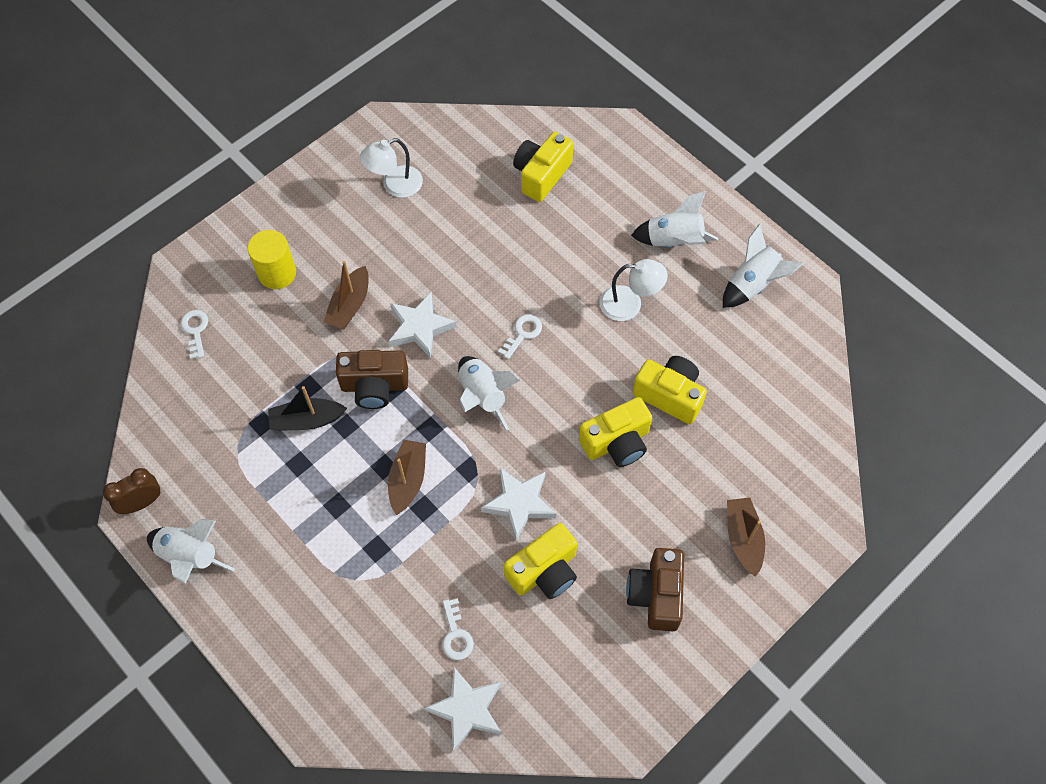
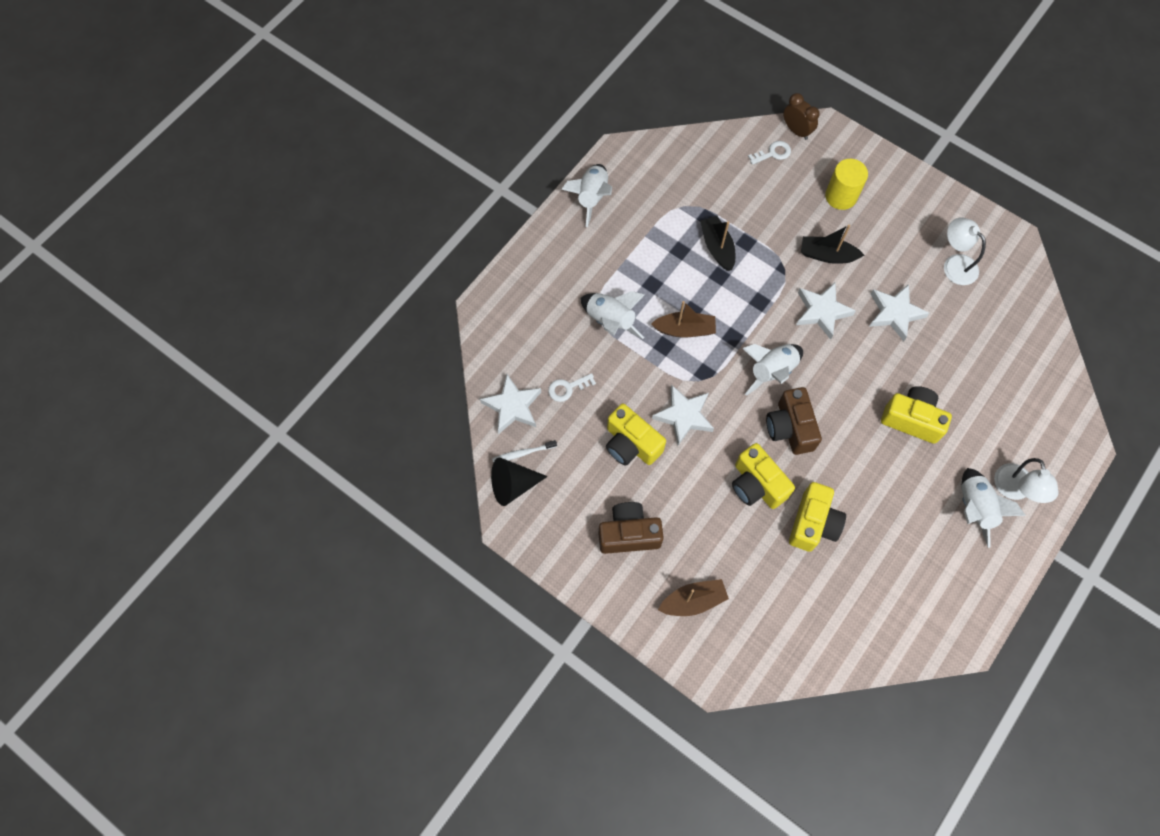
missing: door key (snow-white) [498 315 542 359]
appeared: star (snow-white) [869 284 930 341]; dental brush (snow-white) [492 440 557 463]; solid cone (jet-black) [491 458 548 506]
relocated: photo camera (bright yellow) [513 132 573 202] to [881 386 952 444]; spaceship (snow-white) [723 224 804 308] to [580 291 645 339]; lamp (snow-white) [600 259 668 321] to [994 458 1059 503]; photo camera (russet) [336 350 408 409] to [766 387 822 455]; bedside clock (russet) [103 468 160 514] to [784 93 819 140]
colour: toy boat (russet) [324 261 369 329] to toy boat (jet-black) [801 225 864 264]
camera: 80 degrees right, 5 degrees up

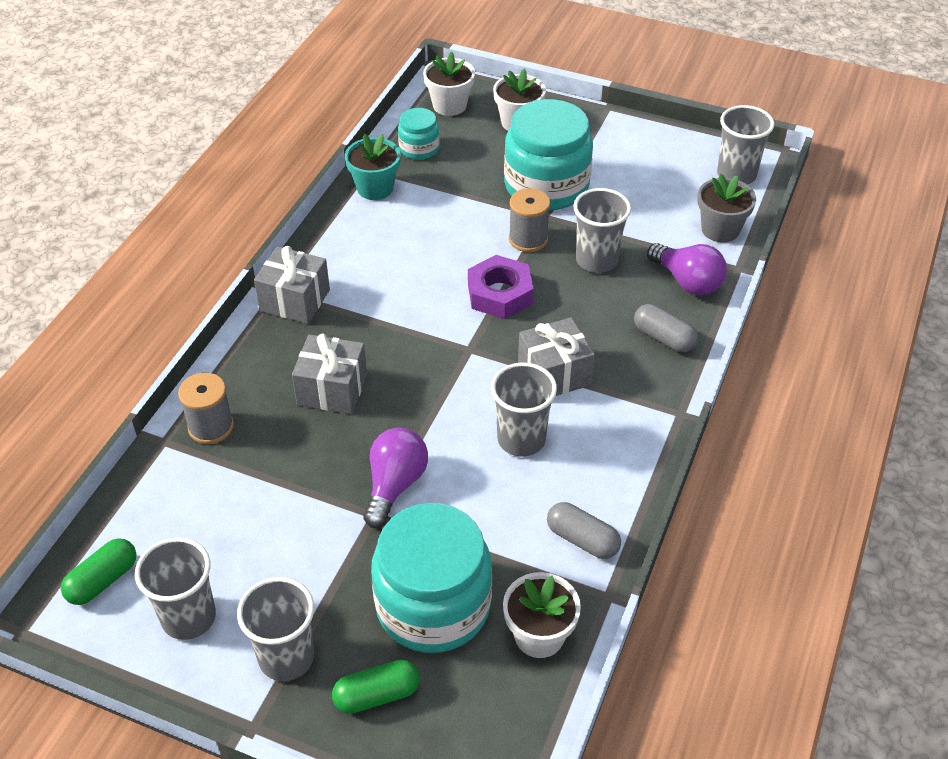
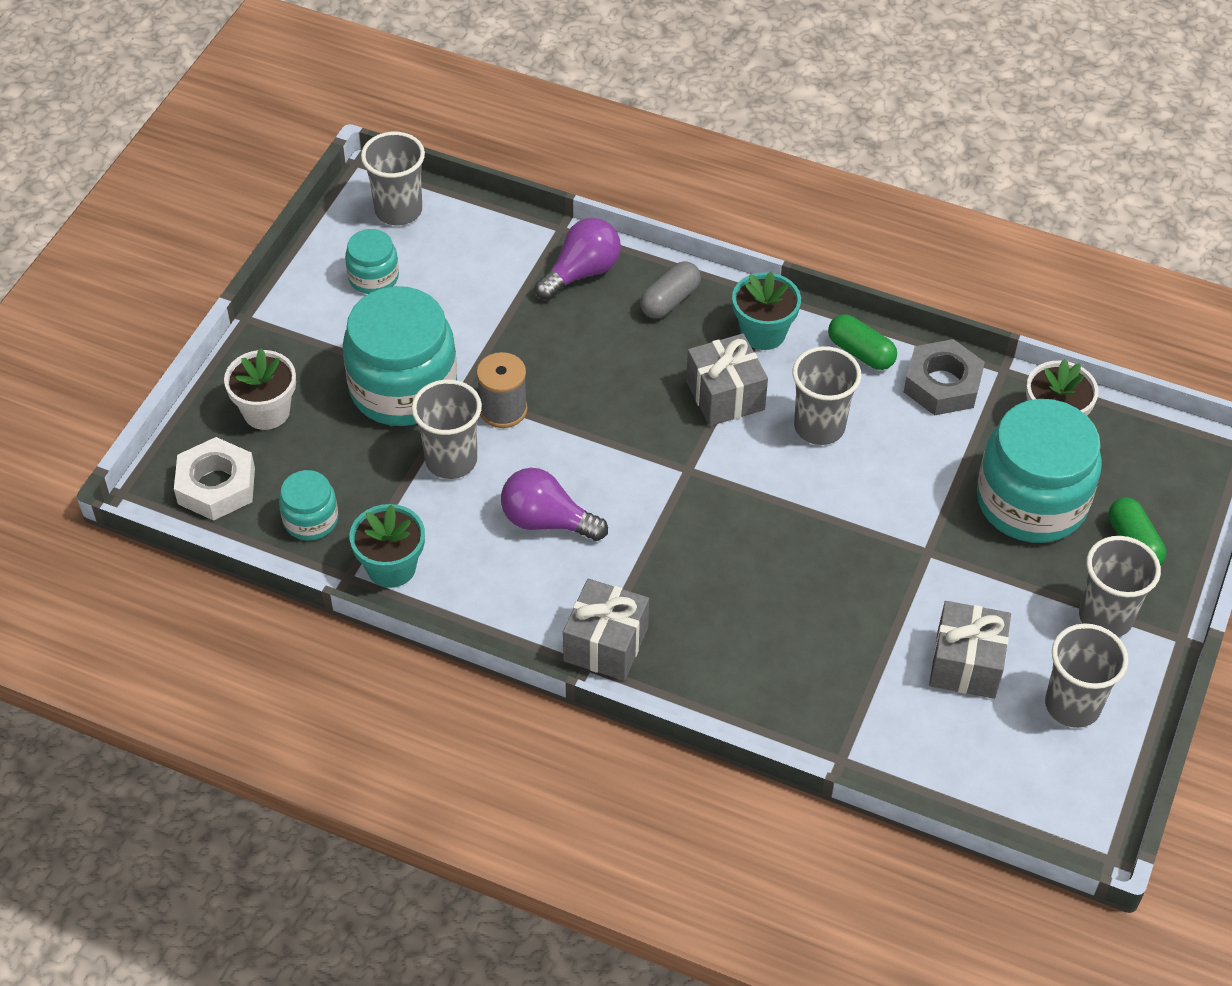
missing: plant pot (gray) [697 174 756 243]; nut (purple) [468 255 534 319]; spool (gray) [178 373 234 444]
appeared: preserve jar (aqua) [345 229 399 294]; plant pot (aqua) [732 272 801 350]
relocated: beaker (gray) [573 188 631 273] to [412 379 482 479]; gift (gray) [292 334 367 414] to [929 601 1011 699]; light bulb (purple) [364 427 428 528] to [501 468 608 541]; capsule (green) [61 538 136 605] to [828 314 897 370]
exchanged: plant pot (snow-white) [423 52 475 116] to nut (snow-white) [174 437 255 521]; capsule (gray) [547 502 621 559] to nut (gray) [904 339 985 415]
camera: 90 degrees left, 5 degrees up

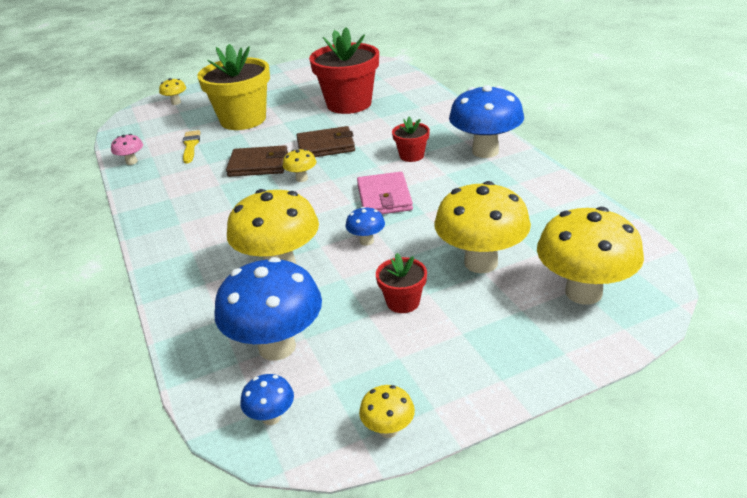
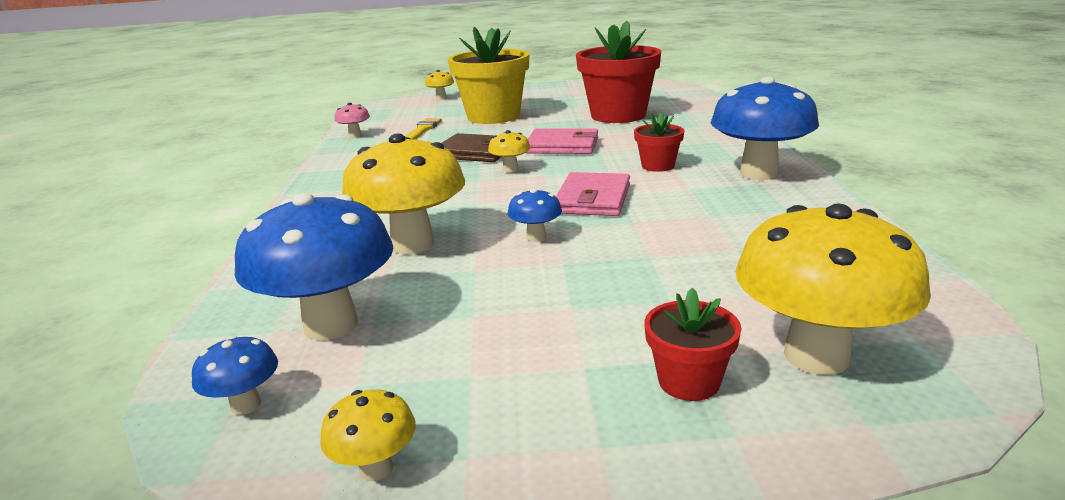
missing: fungus (bright yellow) [434 181 531 273]
relocated: plant pot (red) [376 253 427 313] to [645 288 742 401]
colour: card wallet (russet) [296 126 355 157] to card wallet (pink) [526 129 598 154]
camera: 20 degrees right, 10 degrees down

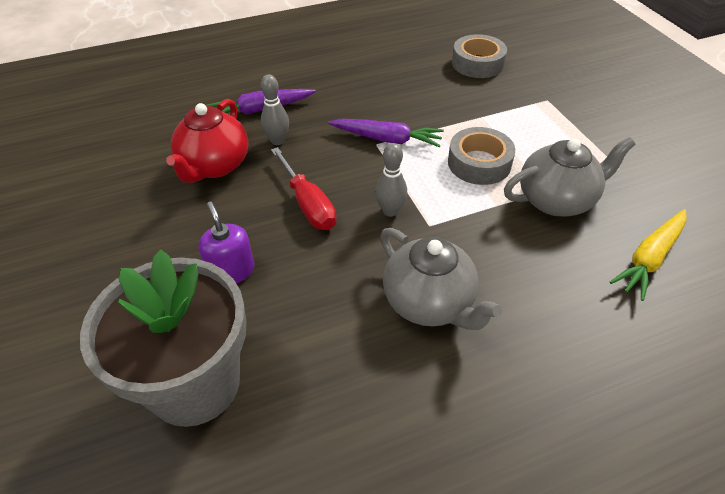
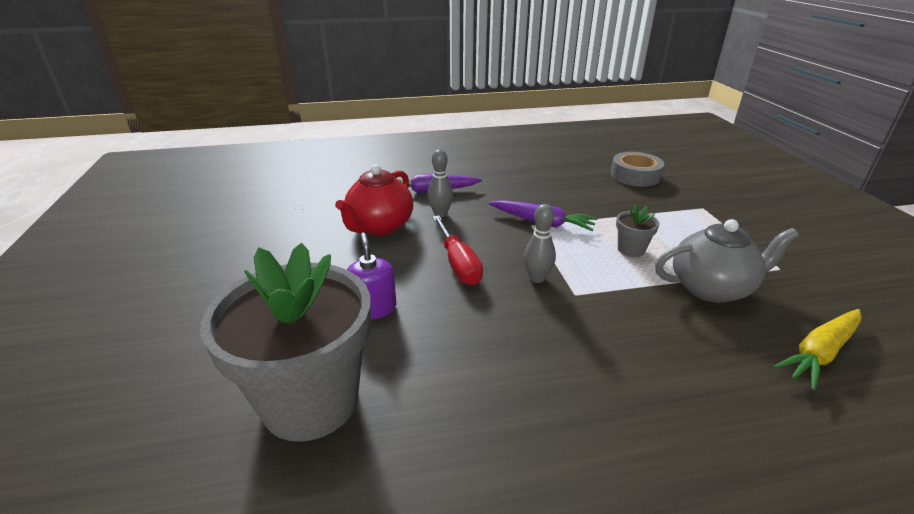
missing: tea pot (gray) [380 228 502 330]
exchanged: tape (gray) [448 127 515 185] to plant pot (gray) [616 205 660 257]
camera: 10 degrees right, 15 degrees down

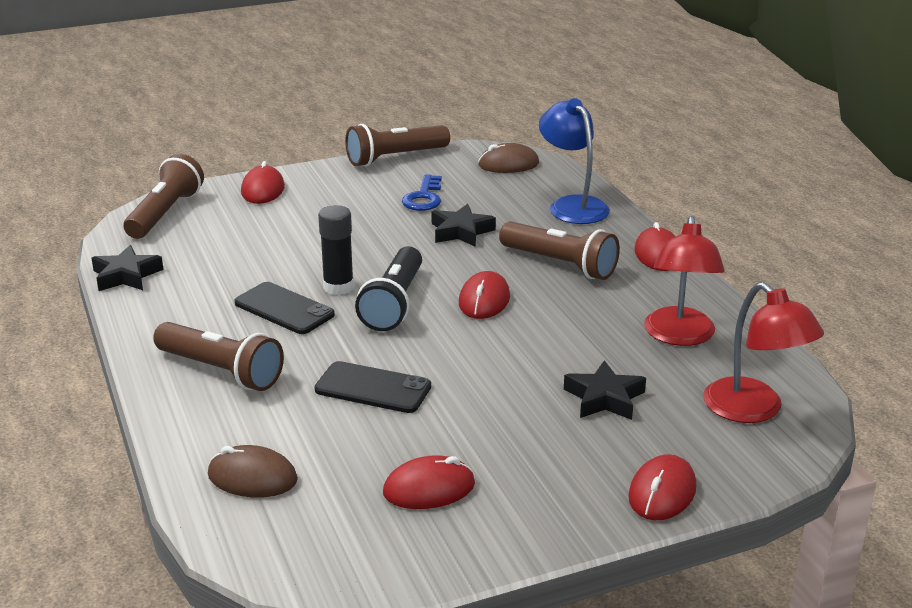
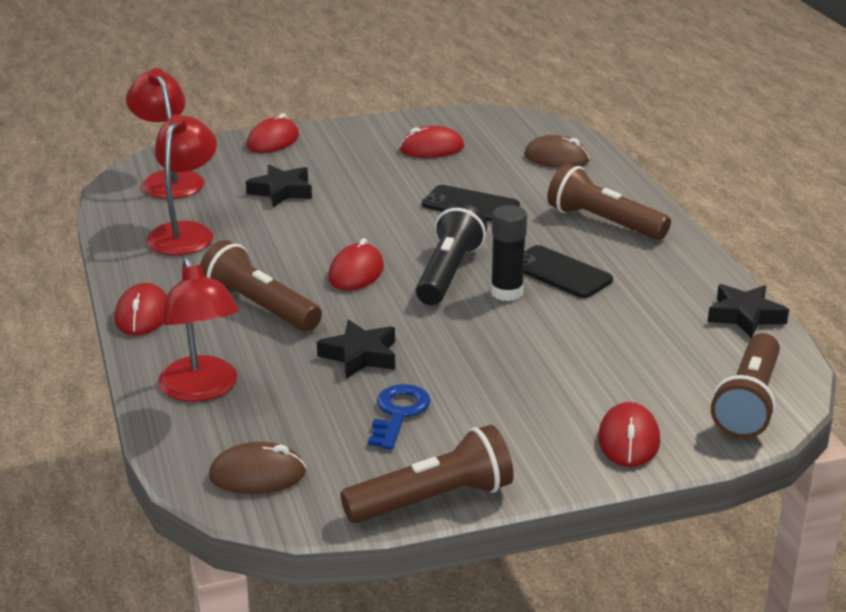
colour: lamp (blue) [539 98 610 224] to lamp (red) [158 257 239 402]
camera: 175 degrees left, 0 degrees up

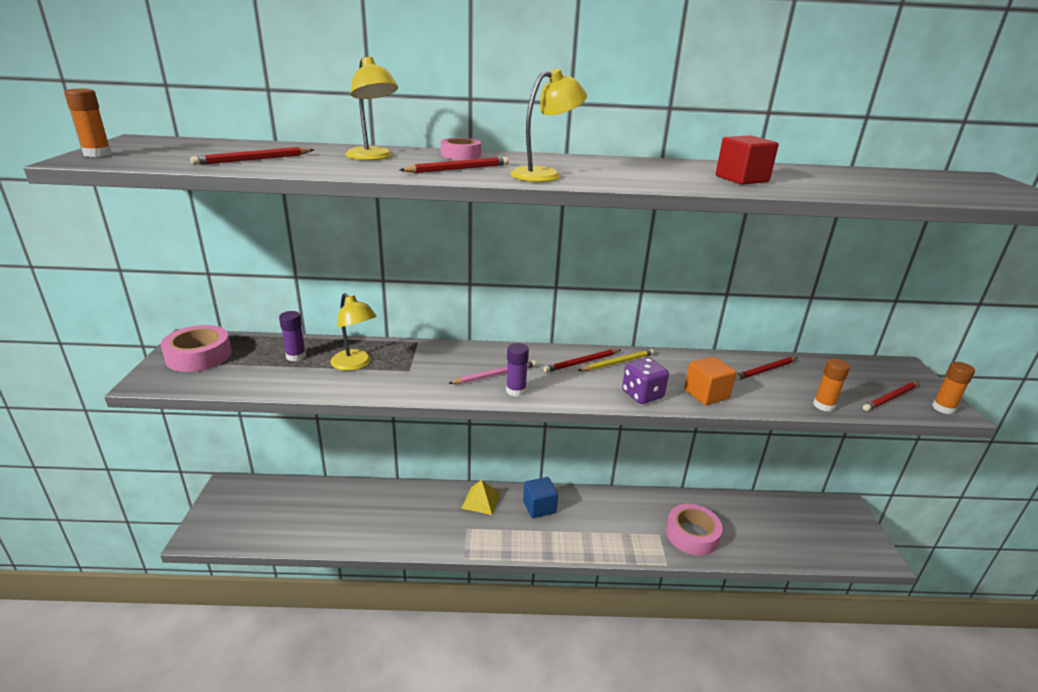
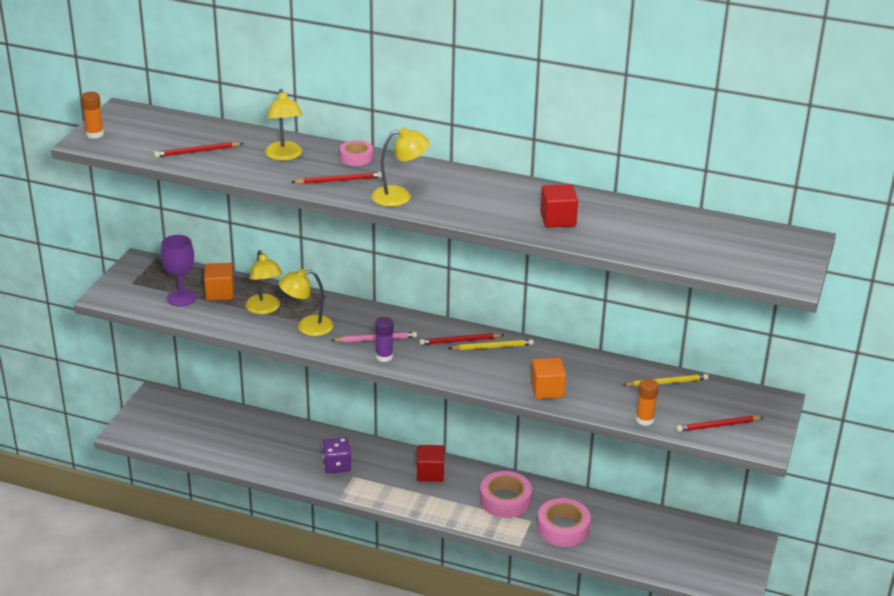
missing: pencil (red) [735 357 798 381]; glue (bright orange) [932 362 975 415]; solid pyramid (bright yellow) [461 480 500 515]
appeared: chalice (purple) [161 235 197 307]; lamp (bright yellow) [279 269 333 336]; pencil (bright yellow) [623 374 708 387]
relocated: tape (pink) [160 325 232 372] to [480 471 532 518]; game die (purple) [622 358 669 404] to [322 437 352 473]
exchanged: glue (purple) [279 311 306 362] to cube (bright orange) [204 263 234 300]
colour: cube (blue) [523 477 558 518] to cube (red) [417 445 444 482]
camera: 20 degrees right, 5 degrees up

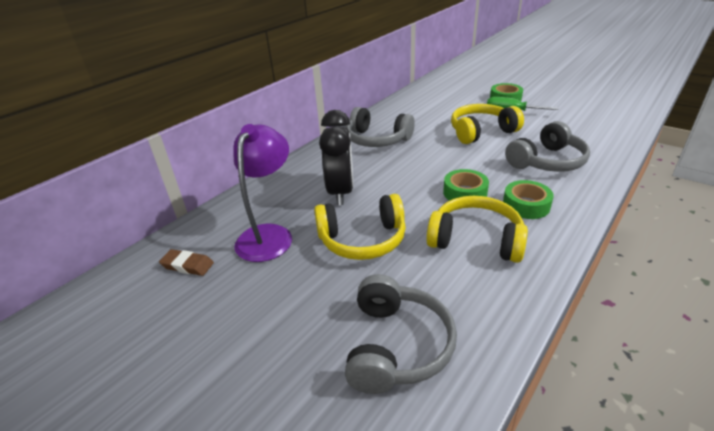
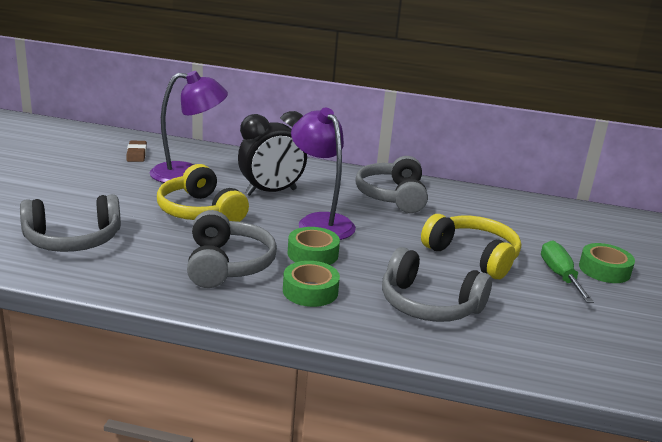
appeared: lamp (purple) [291 108 356 240]
colour: over-ear headphones (bright yellow) [426 196 528 263] to over-ear headphones (gray) [187 210 277 288]
camera: 60 degrees right, 10 degrees down

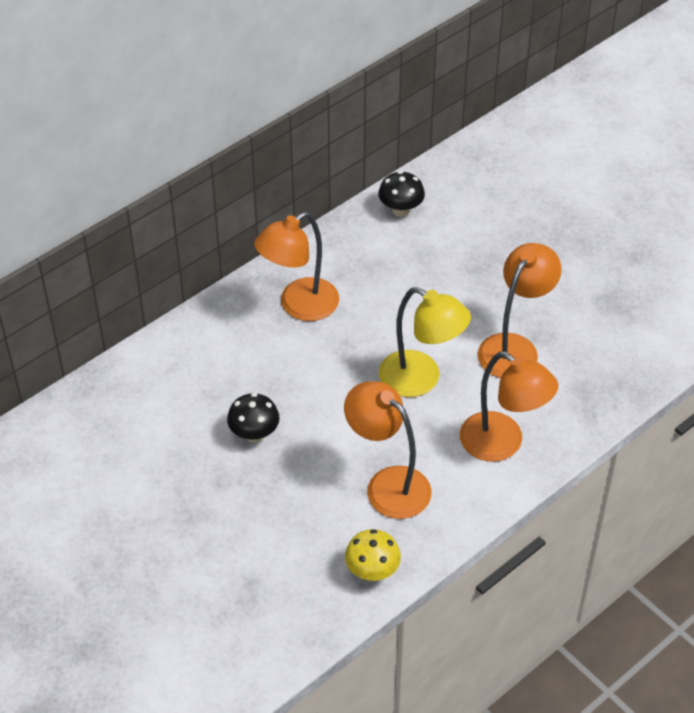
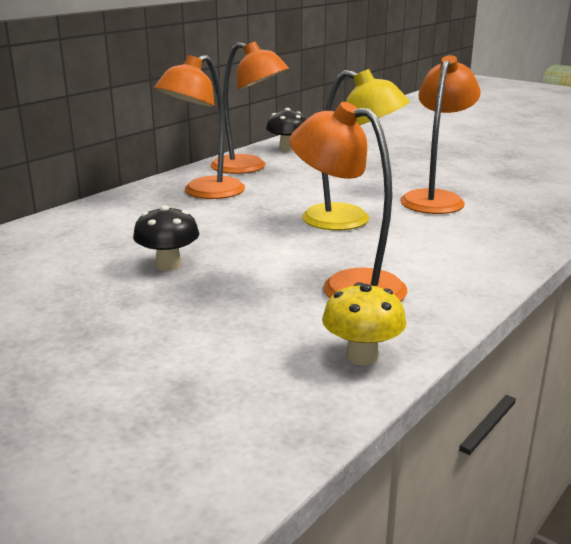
relocated: lamp (bright orange) [460 352 558 462] to [210 41 289 174]
camera: 10 degrees left, 25 degrees down

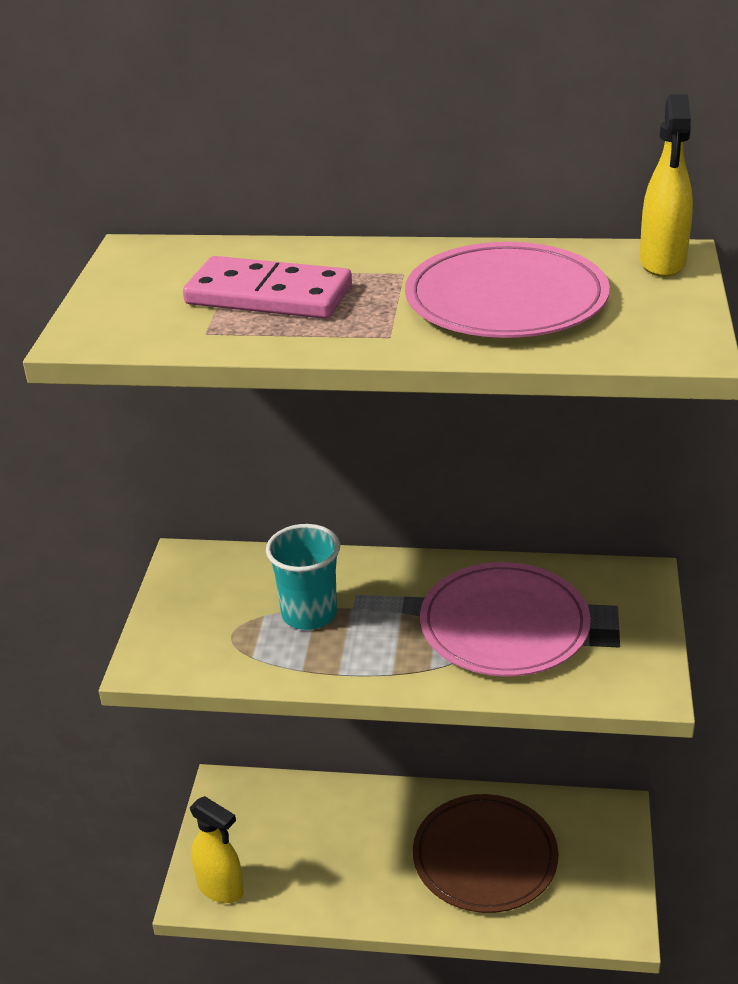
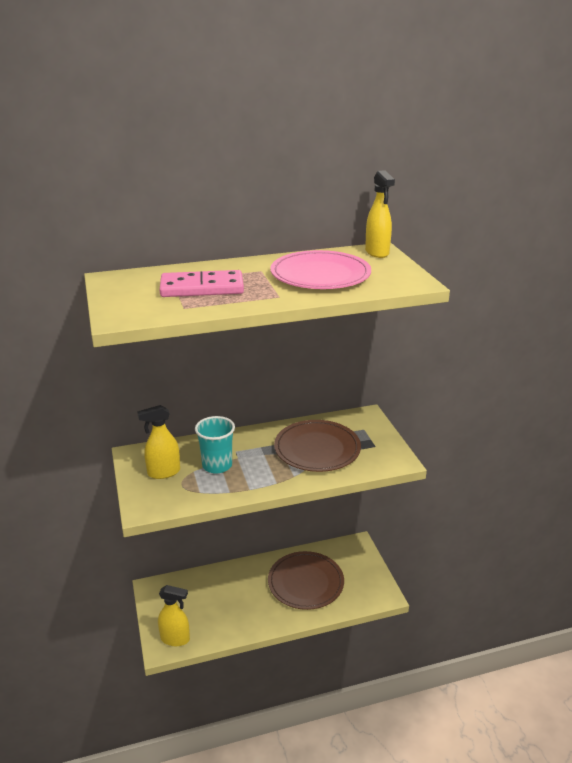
appeared: sprayer (bright yellow) [137 405 180 479]
colour: dinner plate (pink) [420 562 591 676] to dinner plate (russet) [274 420 361 472]
camera: 25 degrees left, 5 degrees down

